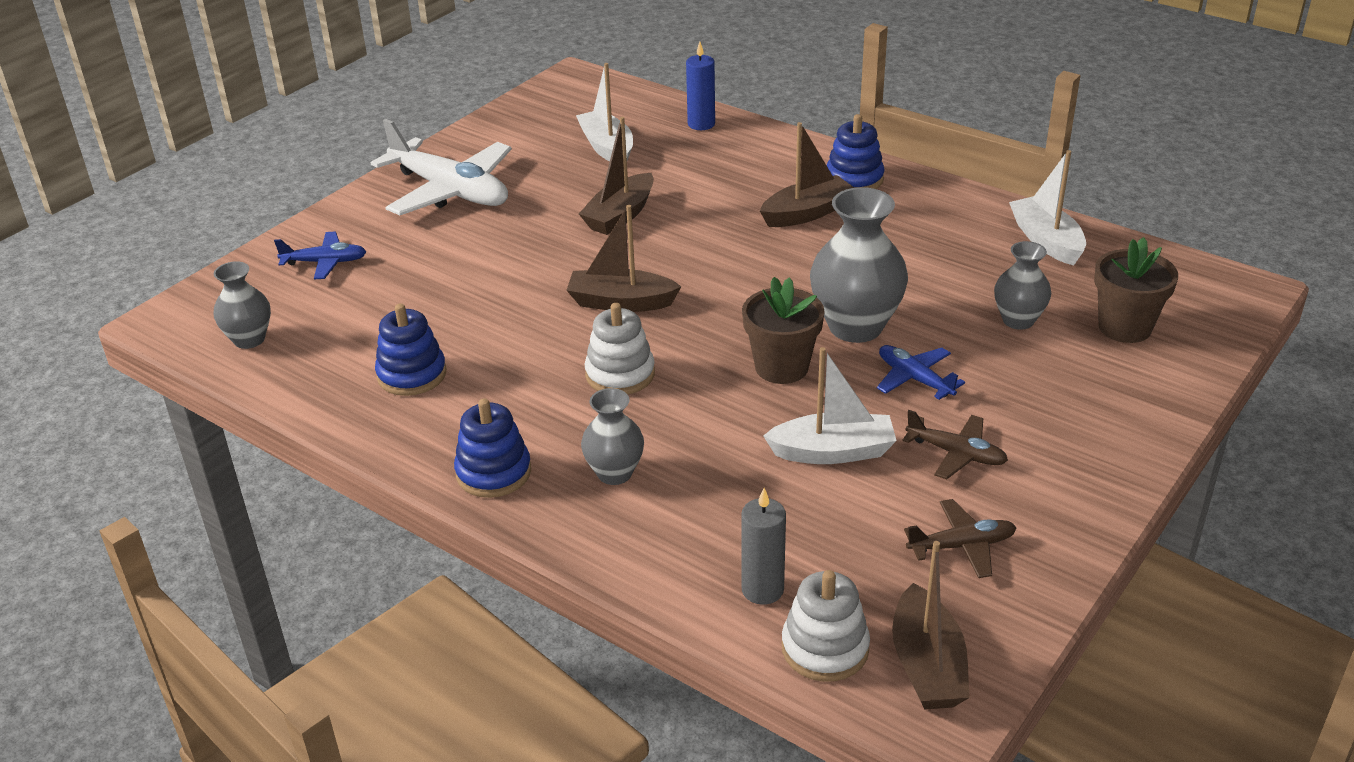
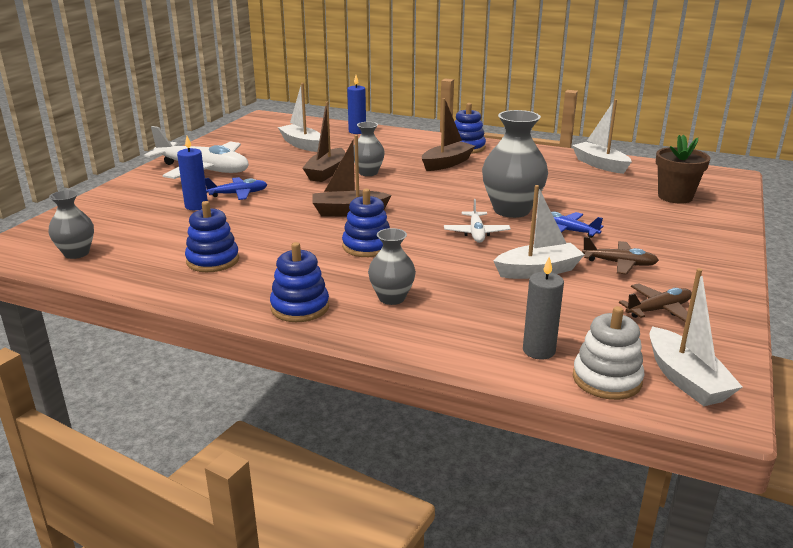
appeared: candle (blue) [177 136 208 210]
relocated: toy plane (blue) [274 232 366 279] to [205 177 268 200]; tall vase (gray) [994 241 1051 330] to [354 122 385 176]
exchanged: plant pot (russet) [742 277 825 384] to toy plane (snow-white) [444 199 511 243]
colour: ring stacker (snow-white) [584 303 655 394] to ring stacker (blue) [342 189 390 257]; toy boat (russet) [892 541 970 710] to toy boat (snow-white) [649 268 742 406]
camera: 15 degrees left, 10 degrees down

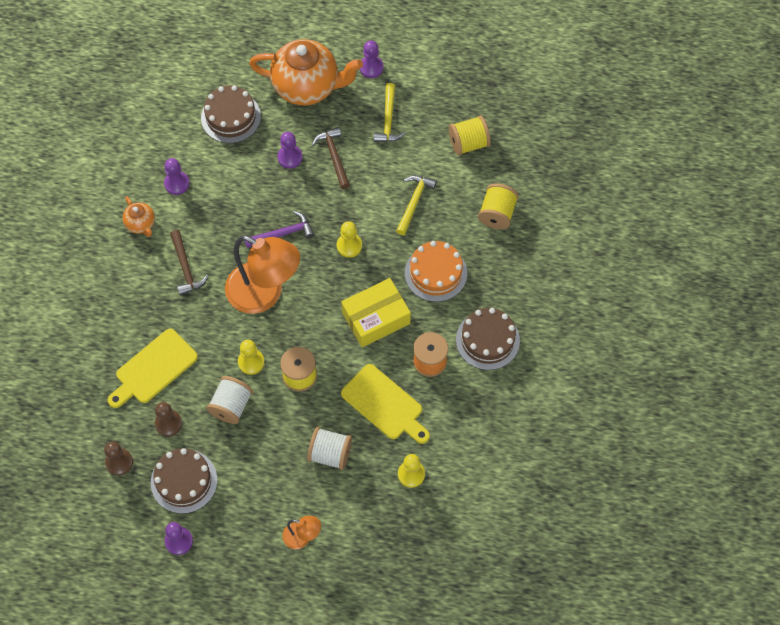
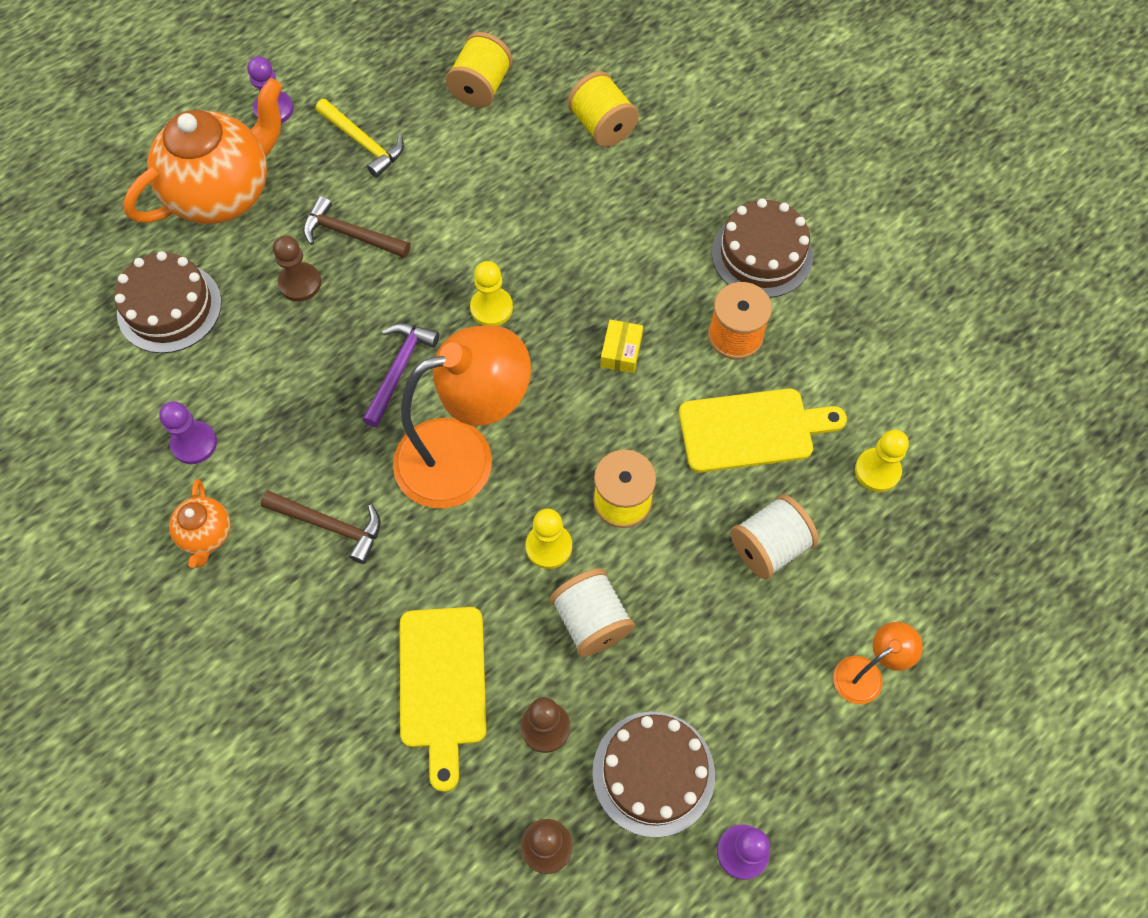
missing: carpenter's hammer (bright yellow) [396 175 437 235]; layer cake (bright orange) [405 241 467 302]
colour: pawn (purple) [277 132 303 169] to pawn (russet) [273 236 321 302]
spun: tea pot (bright orange) [123 196 155 237] = [169 479 231 568] 75 degrees clockwise
size: parcel (bright yellow) [341 278 411 347] = [601 319 643 373] x0.48
camera: 50 degrees left, 0 degrees up

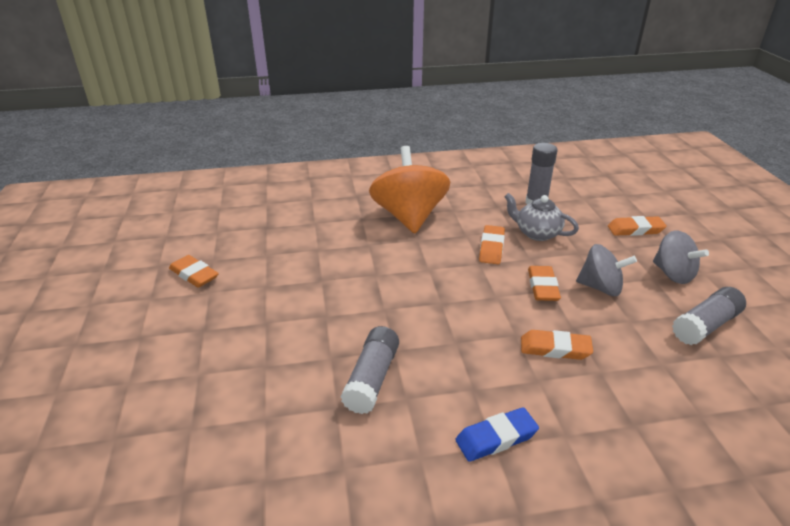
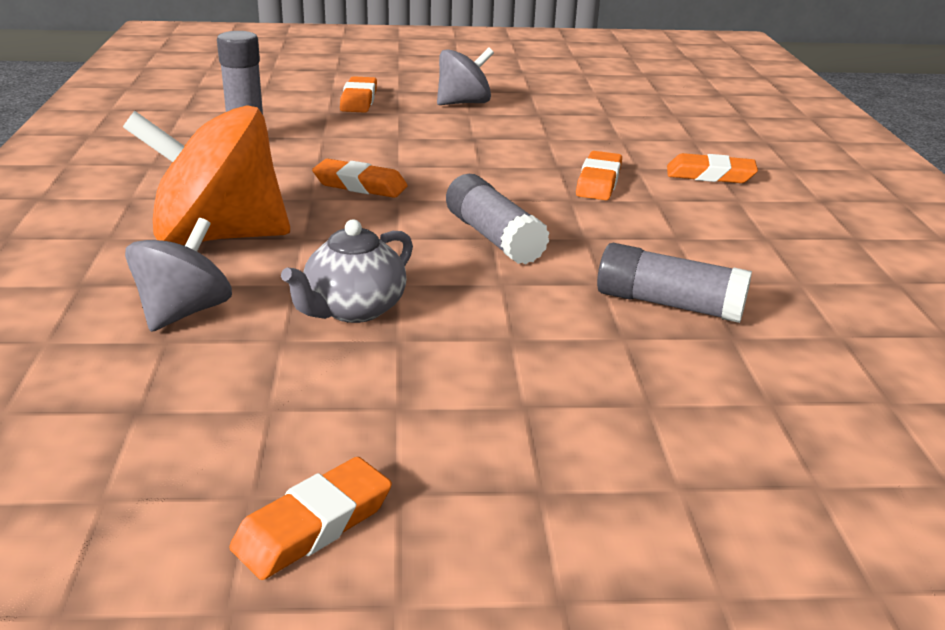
missing: eraser (blue) [455 407 539 462]
relocated: tea pot (gray) [504 193 579 241] to [281 219 413 323]; spinning top (gray) [576 244 637 296] to [125 218 232 332]; eraser (bright orange) [528 266 561 301] to [667 153 758 183]; glue (gray) [672 287 746 345] to [446 174 550 265]
camera: 85 degrees left, 5 degrees down

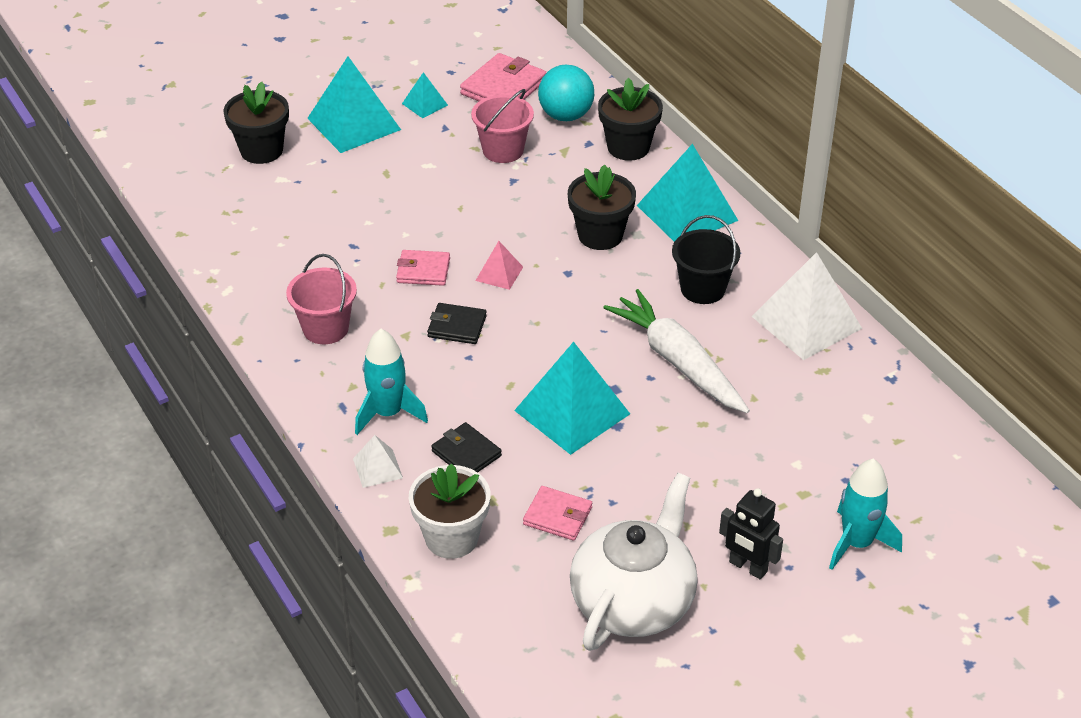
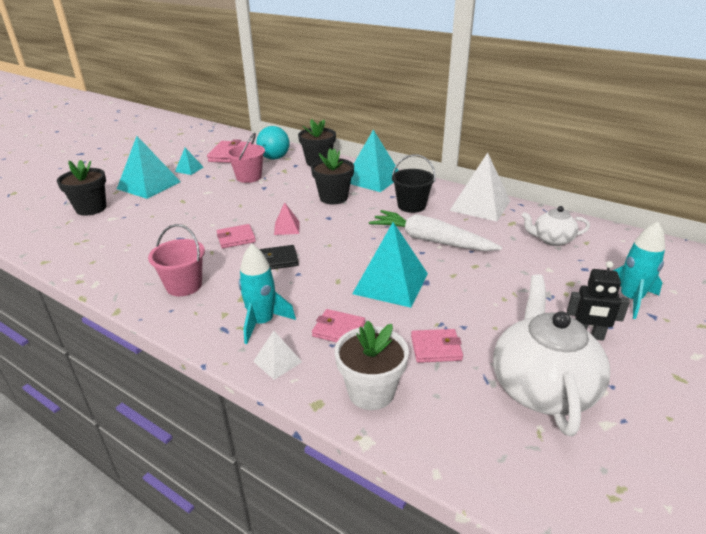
appeared: tea pot (snow-white) [521 206 590 246]
colour: card wallet (jet-black) [431 422 502 472] to card wallet (pink) [312 309 365 343]
camera: 25 degrees left, 10 degrees down

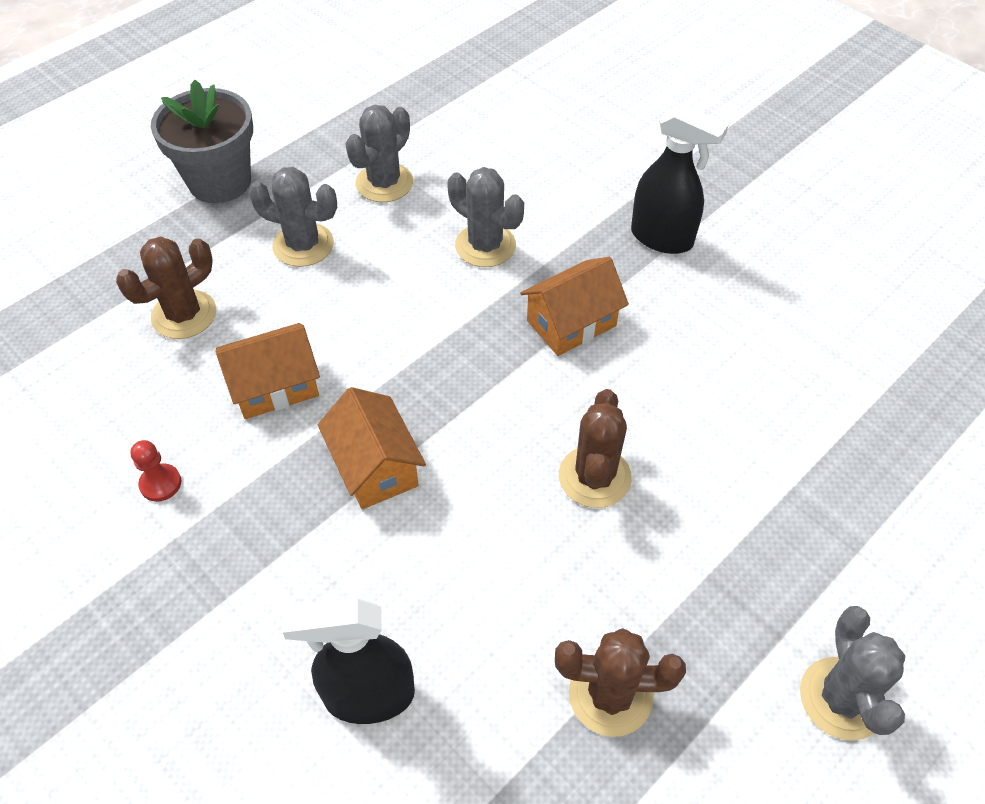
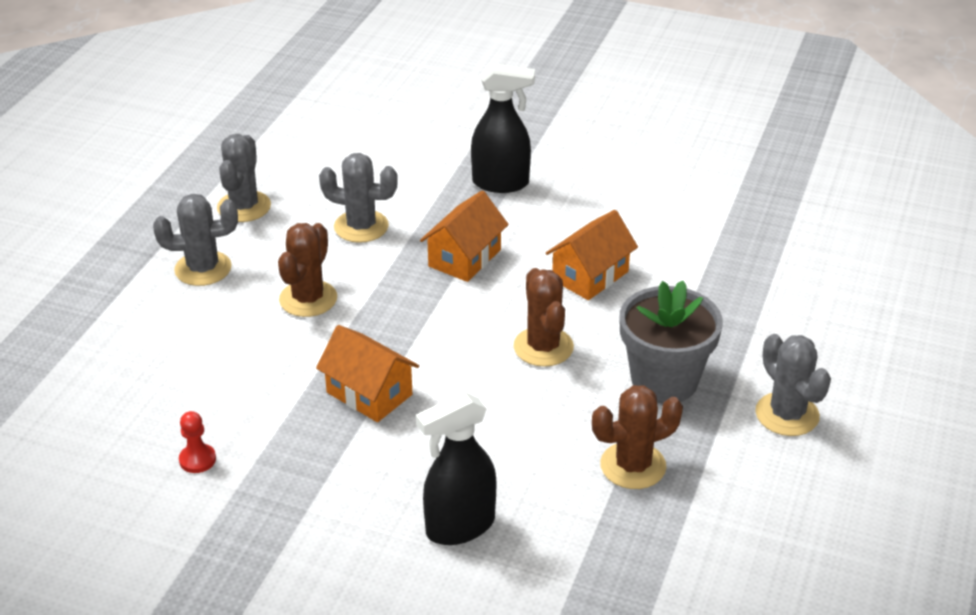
relocated: plant pot (gray) [151 80 253 203] to [619 281 723 403]; saguaro cactus (russet) [116 236 216 339] to [278 223 337 317]; house (bright orange) [216 323 320 419] to [546 210 638 300]
camera: 25 degrees left, 15 degrees down

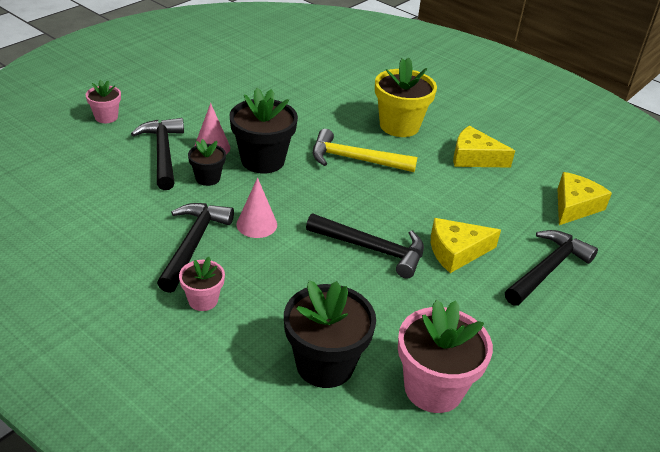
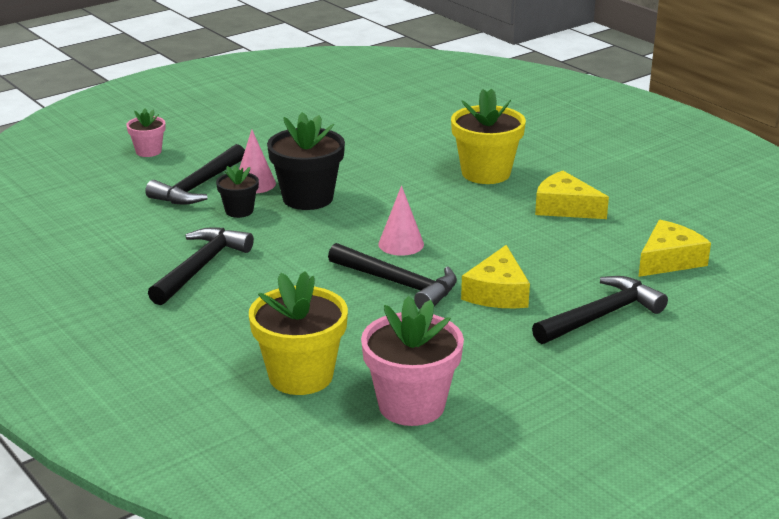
missing: carpenter's hammer (bright yellow) [313 129 417 172]; plant pot (pink) [179 257 225 311]
relocated: solid cone (pink) [237 177 277 238] to [379 186 424 256]
colour: plant pot (jet-black) [284 280 376 388] to plant pot (bright yellow) [249 271 348 395]
spun: carpenter's hammer (jet-black) [131 118 184 190] = [145 144 245 205] 150 degrees counterclockwise; cheese wedge (bright yellow) [431 218 501 273] = [461 245 530 308] 75 degrees counterclockwise
camera: 15 degrees right, 10 degrees down

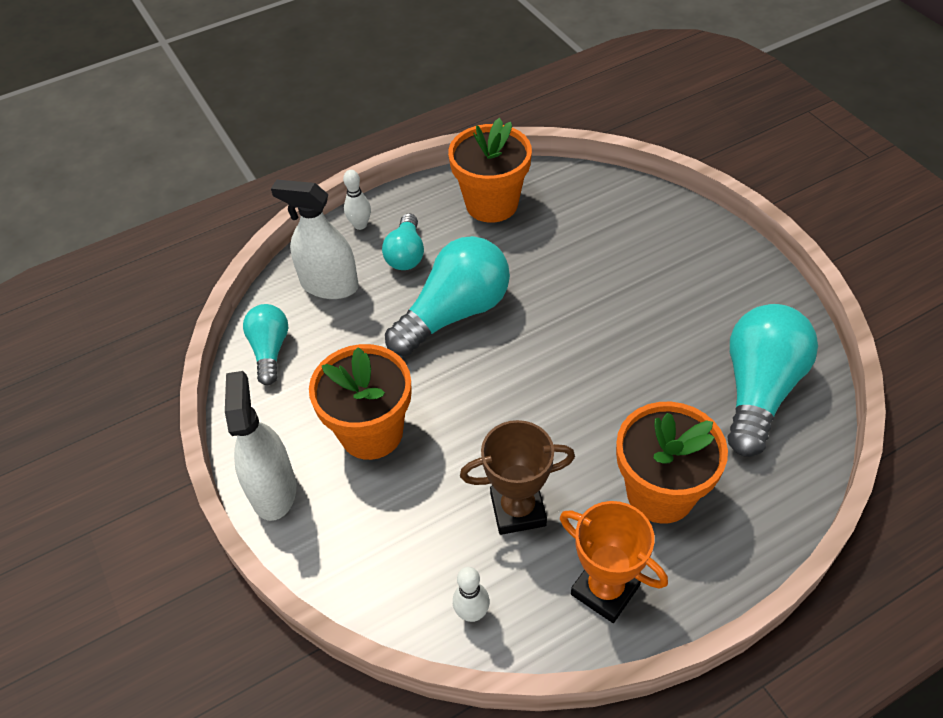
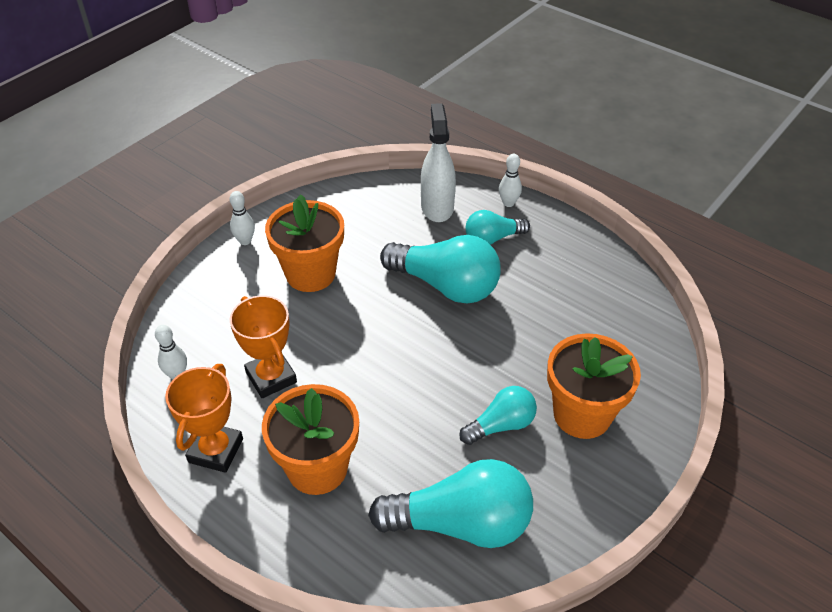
relocated: plant pot (bright orange) [448 118 532 223] to [547 333 641 439]; light bulb (aqua) [243 304 288 385] to [459 386 537 445]
exchanged: sprayer (snow-white) [225 371 296 521] to skittle (snow-white) [230 191 255 245]
colour: prize cup (russet) [460 420 575 535] to prize cup (bright orange) [230 295 297 398]
camera: 65 degrees right, 5 degrees down

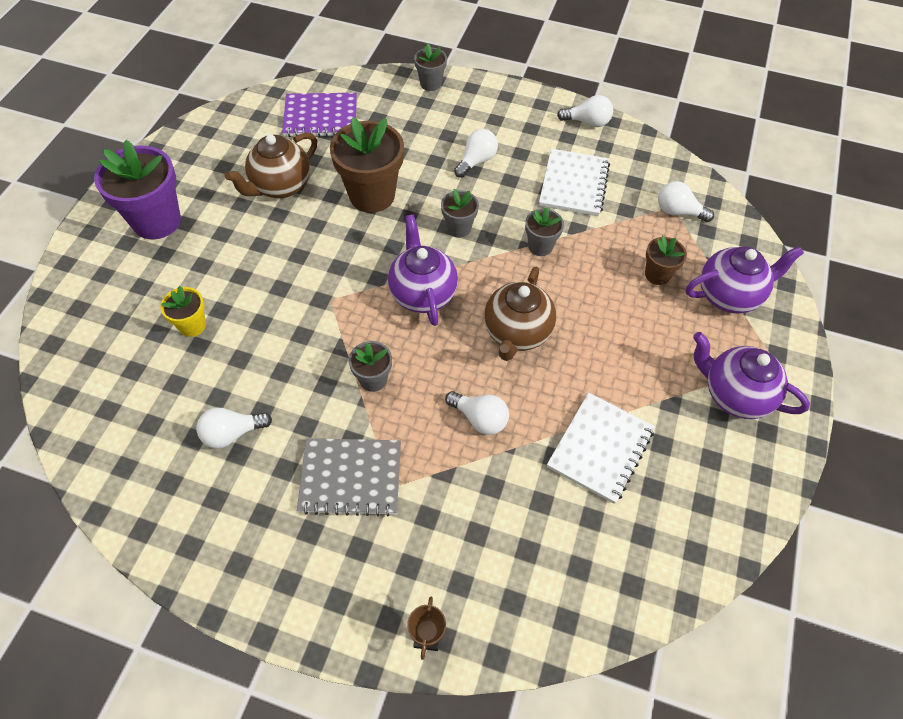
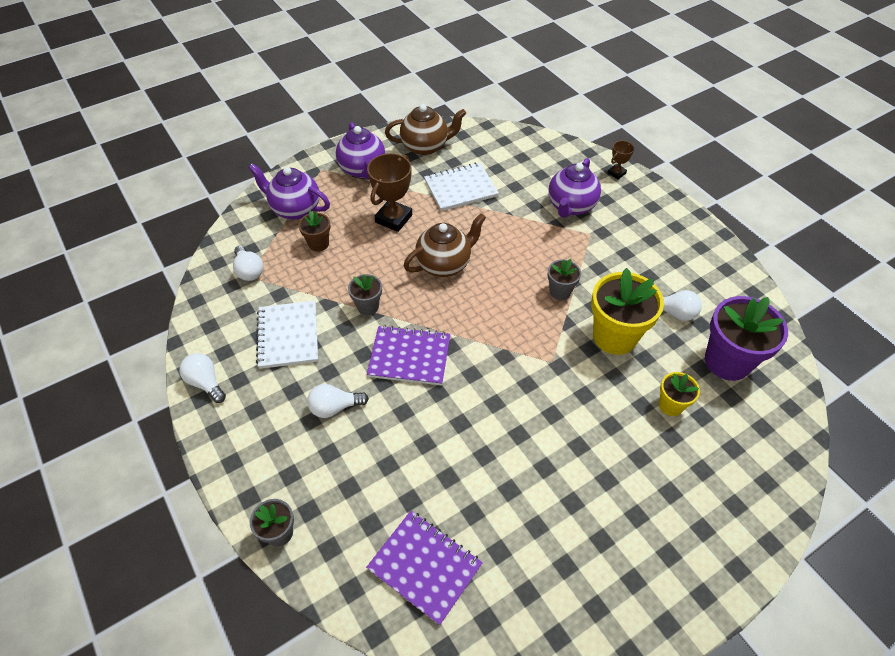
missing: plant pot (russet) [330 117 404 213]; light bulb (snow-white) [445 391 509 435]; notepad (gray) [297 438 401 516]
appeared: prize cup (russet) [367 153 412 232]; plant pot (bright yellow) [591 268 664 355]
relocated: tea pot (russet) [225 133 317 198] to [385 104 466 156]; plant pot (purple) [94 140 181 239] to [705 296 788 381]; tea pot (purple) [388 214 458 326] to [549 158 601 218]
exchanged: plant pot (gray) [441 189 479 238] to notepad (purple) [367 325 450 386]
spun: notepad (snow-white) [539 149 610 216] = [256 301 318 369] 60 degrees counterclockwise
camera: 140 degrees left, 5 degrees down

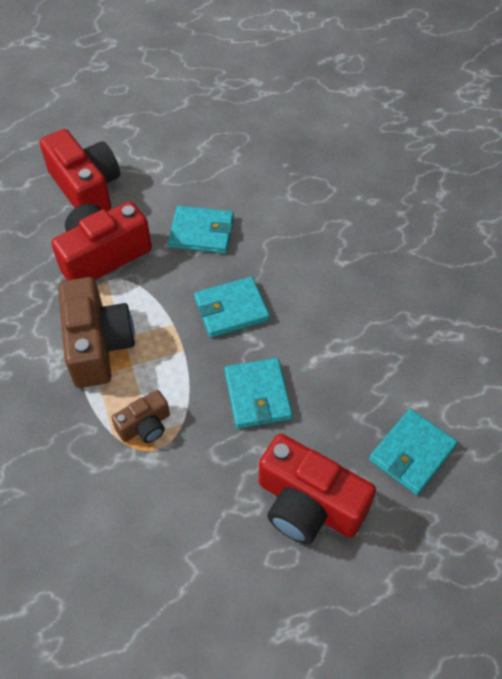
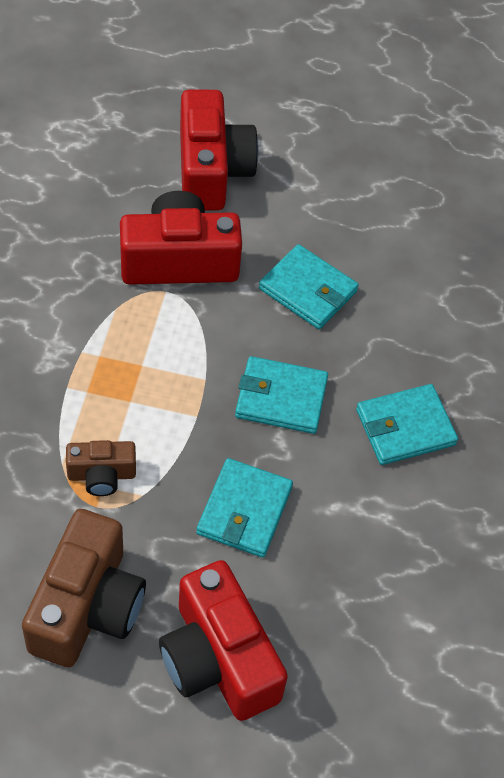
relocated: photo camera (russet) [58 277 135 388] to [22 509 146 667]; card wallet (aqua) [369 409 458 495] to [356 384 458 465]
camera: 25 degrees right, 0 degrees up

